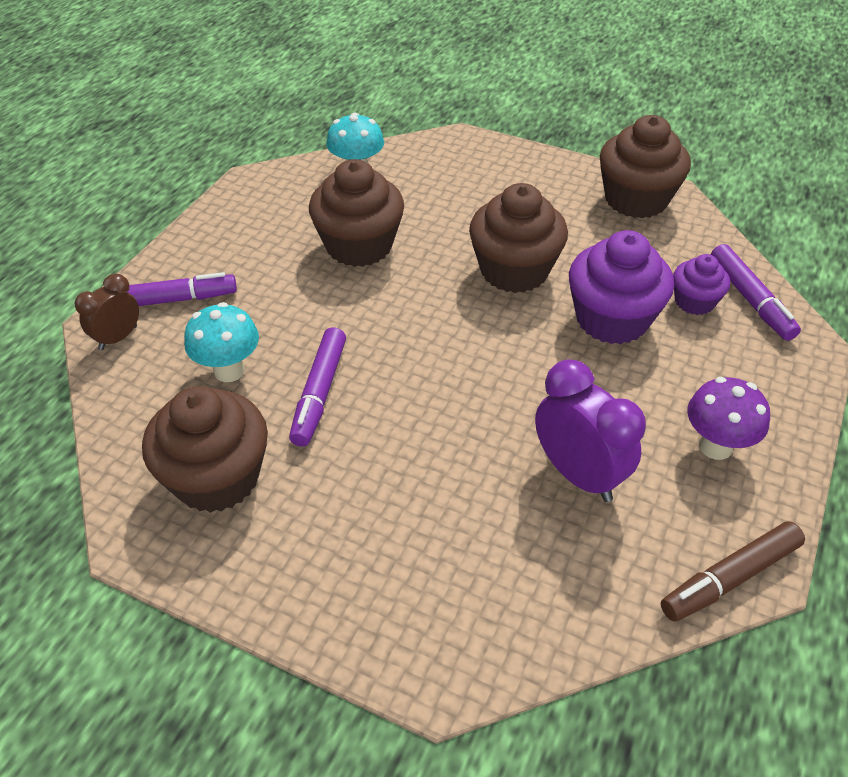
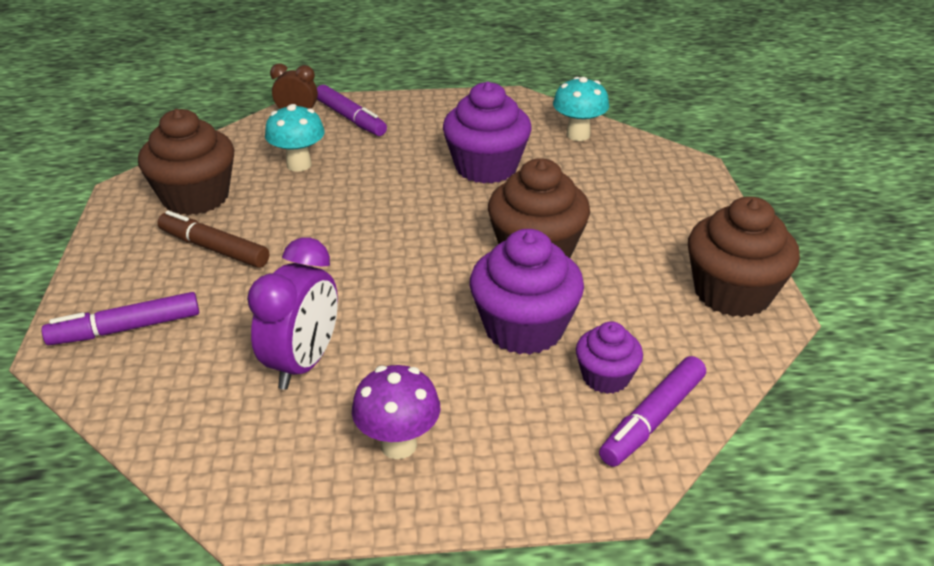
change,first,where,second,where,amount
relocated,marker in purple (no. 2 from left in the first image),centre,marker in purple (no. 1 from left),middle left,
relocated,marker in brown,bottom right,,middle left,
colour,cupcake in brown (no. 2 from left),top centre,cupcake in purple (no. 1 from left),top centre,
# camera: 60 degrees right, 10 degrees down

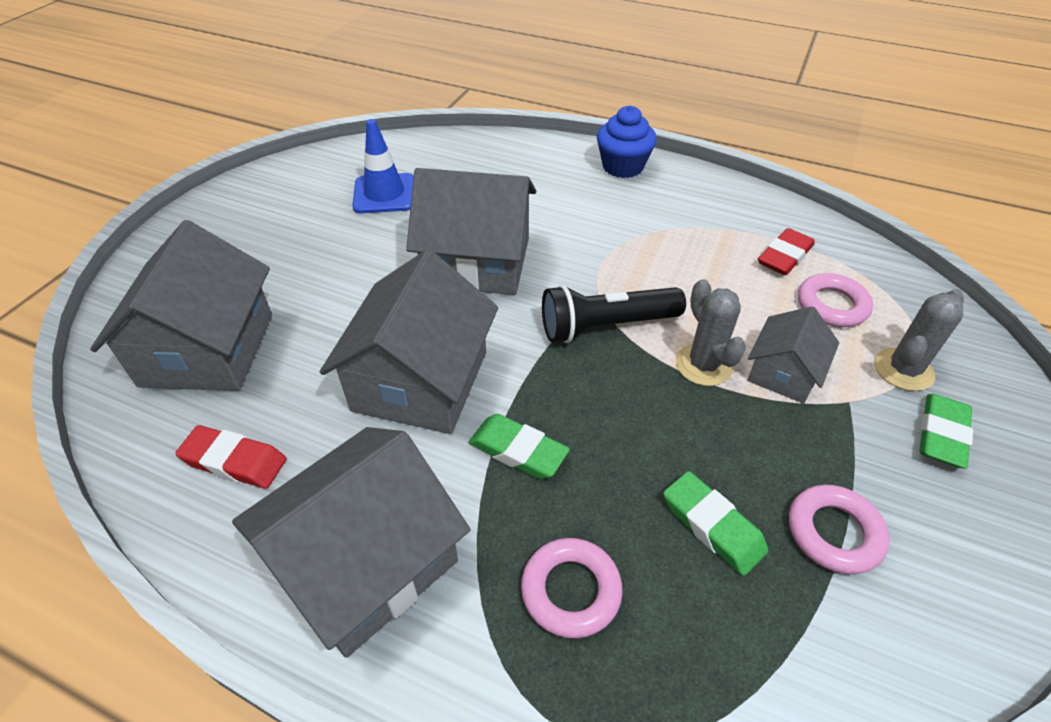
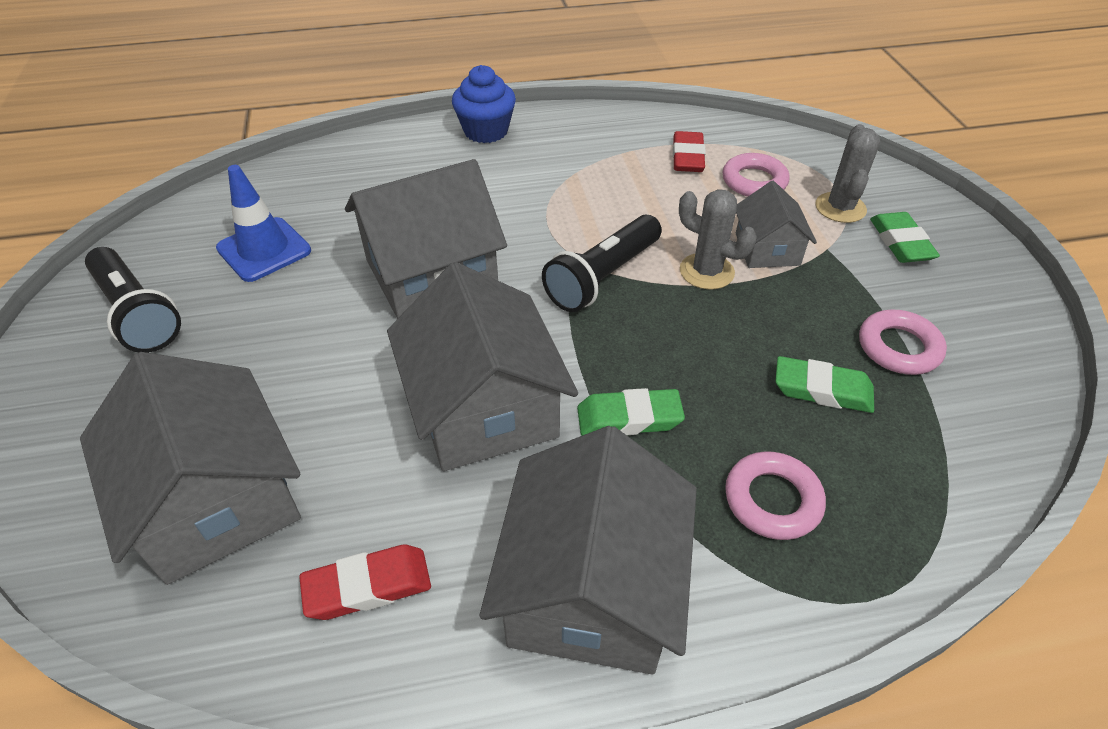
change,first,where,second,where,amount
appeared,,,flashlight in black (no. 1 from left),middle left,
# camera: 35 degrees left, 0 degrees up

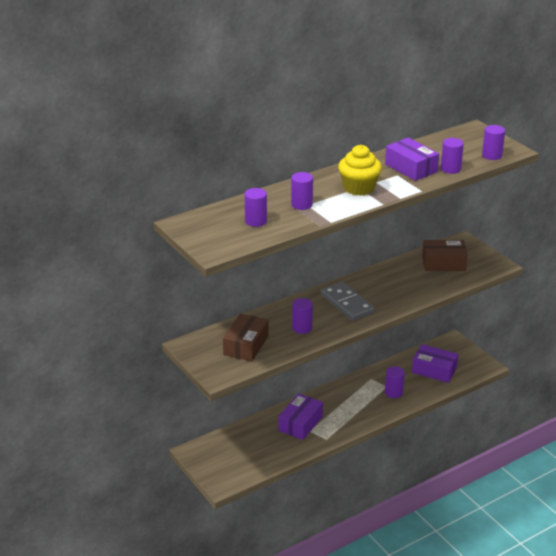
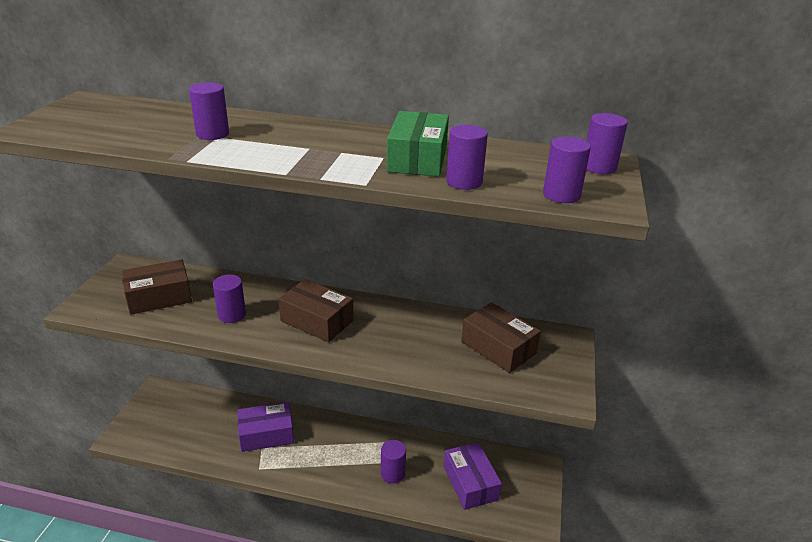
change,first,where,second,where,amount
exchanged,domino in grey,centre,box in brown (no. 2 from left),centre,
colour,box in purple (no. 2 from left),top right,box in green,top centre,
relocated,cylinder in purple (no. 1 from left in the first image),centre,cylinder in purple (no. 6 from left),top right,
missing,cupcake in yellow,top centre,,,
# camera: 45 degrees right, 0 degrees up

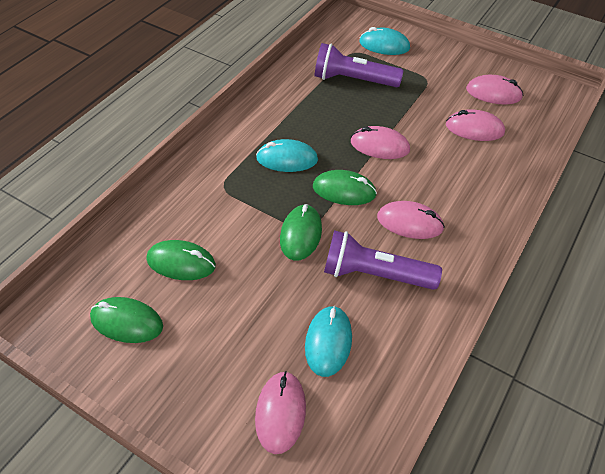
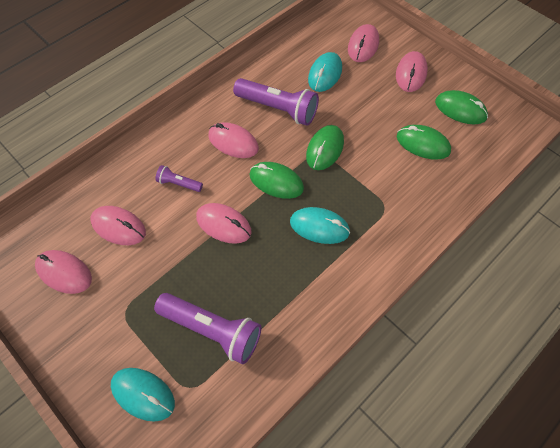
change,first,where,second,where,amount
appeared,,,flashlight in purple (no. 1 from left),middle left,
appeared,,,mouse in pink (no. 6 from left),top right,
# camera: 165 degrees left, 10 degrees up

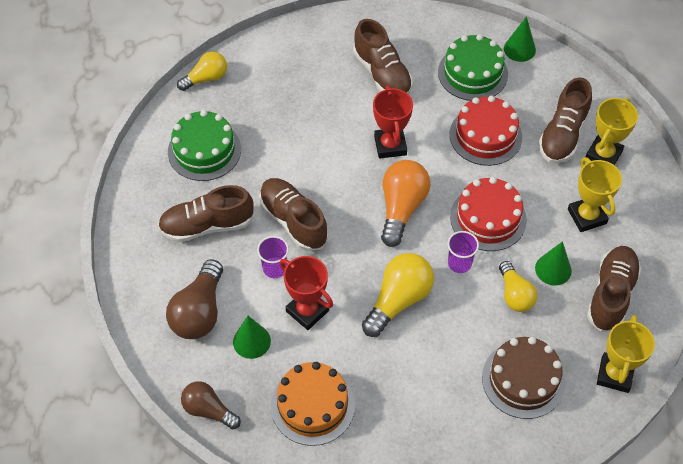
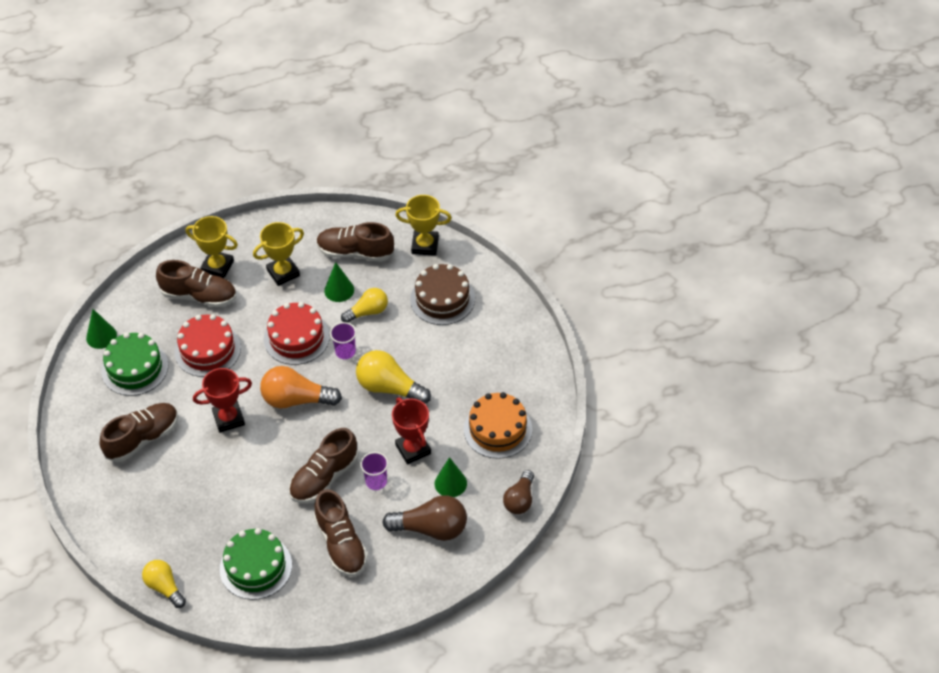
change,first,where,second,where,amount
spun,trophy in red (no. 1 from left in the first image),centre,trophy in red (no. 2 from left),centre,60 degrees counterclockwise
# camera: 100 degrees left, 5 degrees down

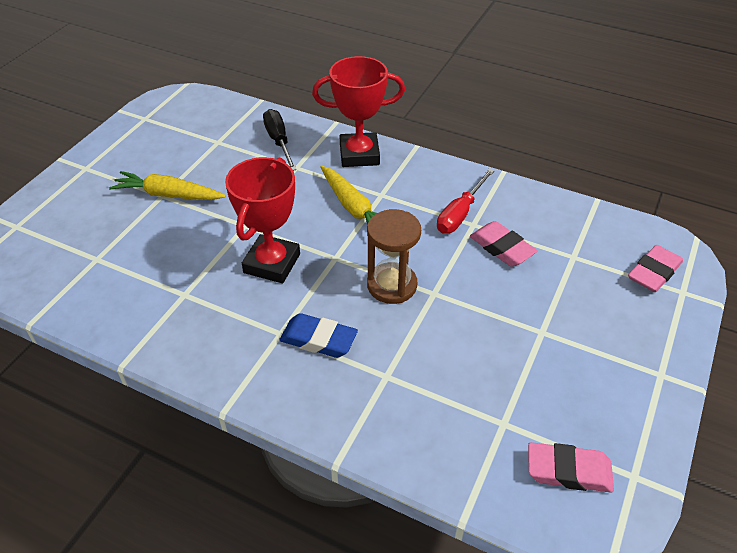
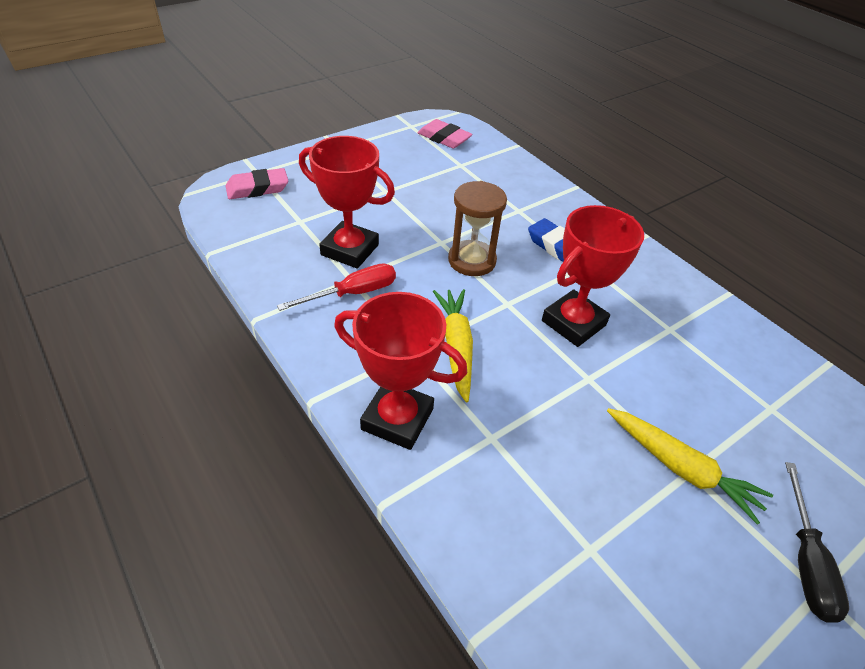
change,first,where,second,where,amount
exchanged,eraser in pink (no. 1 from left),middle right,trophy in red (no. 1 from left),top centre,
relocated,screwdriver in black,top centre,,bottom right,
# camera: 155 degrees left, 0 degrees up

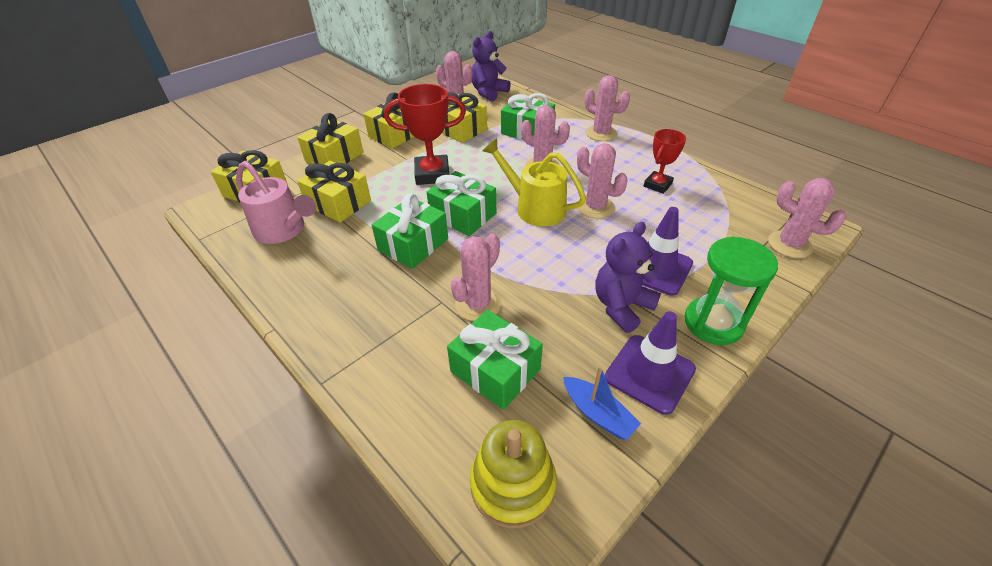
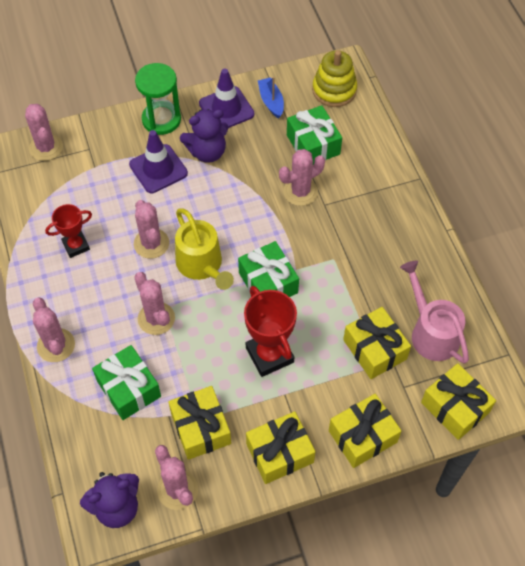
change,first,where,second,where,amount
spun,trophy in red (no. 1 from left in the first image),top centre,trophy in red (no. 2 from left),centre,45 degrees clockwise
missing,gift in green (no. 1 from left),centre,,,
# camera: 155 degrees left, 15 degrees up

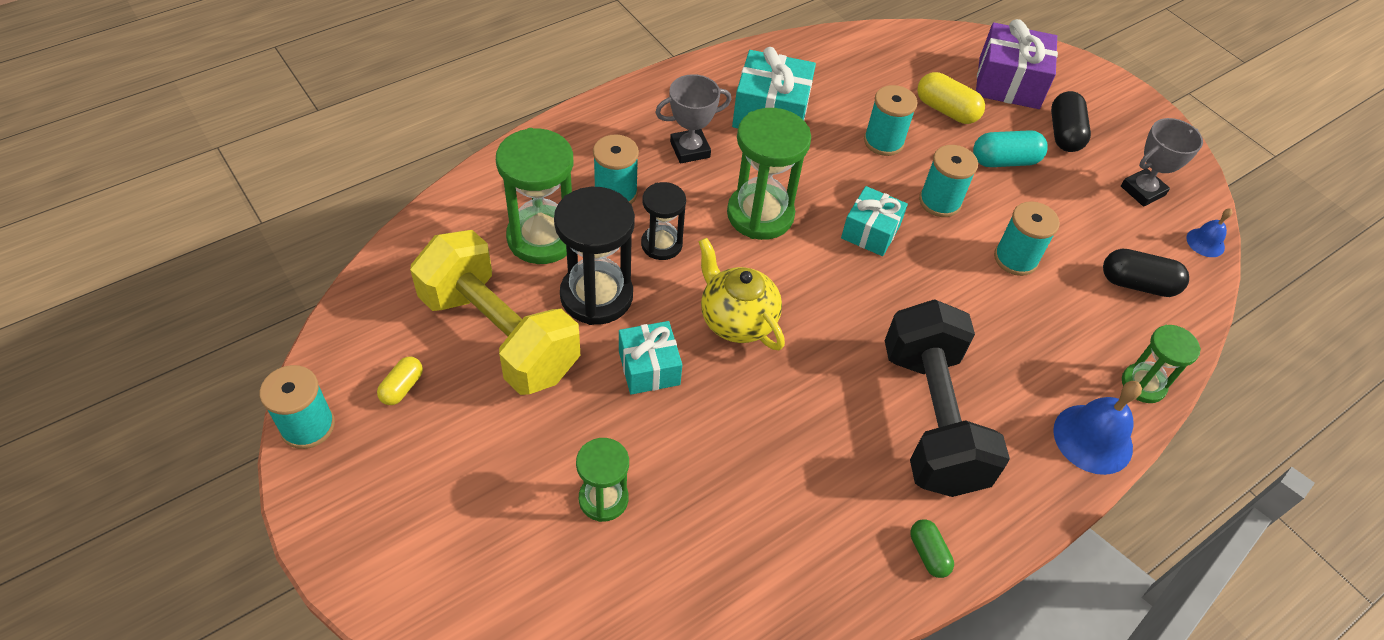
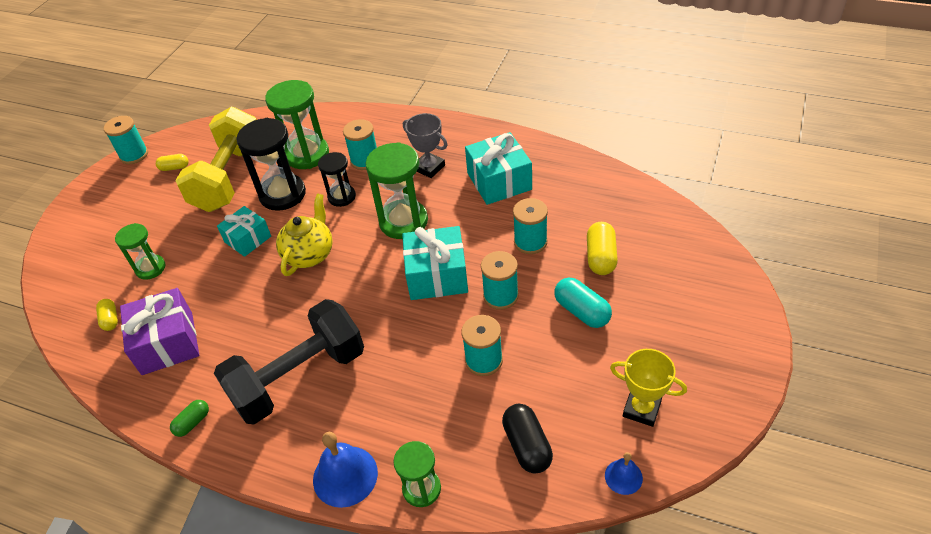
change,first,where,second,where,amount
appeared,,,capsule in yellow (no. 1 from left),middle left,
relocated,gift in purple,top right,,middle left,
size,gift in turquoise (no. 3 from left in the first image),centre,gift in turquoise (no. 2 from left),centre,x1.54
colour,trophy in grey (no. 2 from left),top right,trophy in yellow,bottom right,
missing,capsule in black (no. 1 from left),top right,,,
# camera: 65 degrees right, 5 degrees down

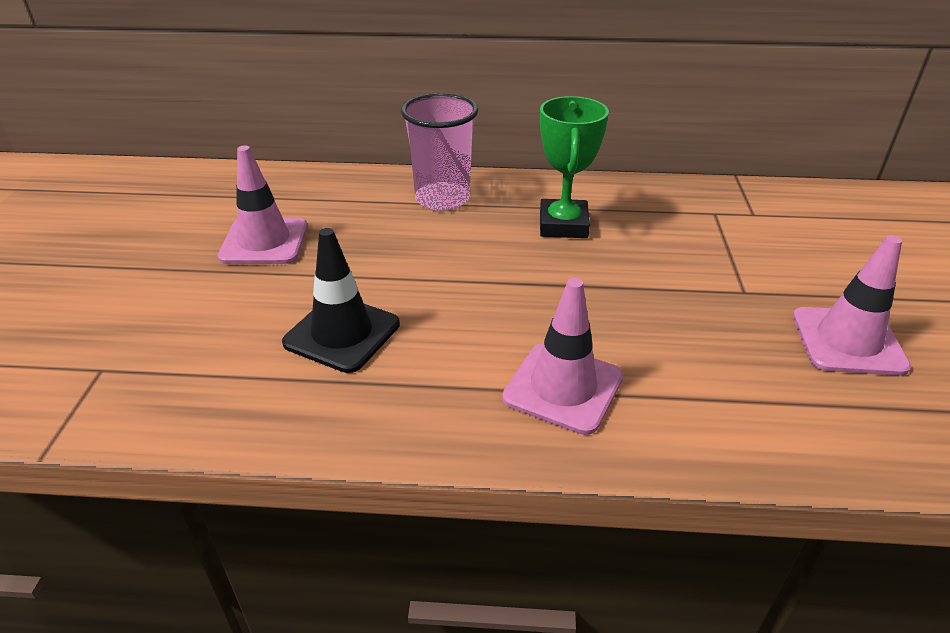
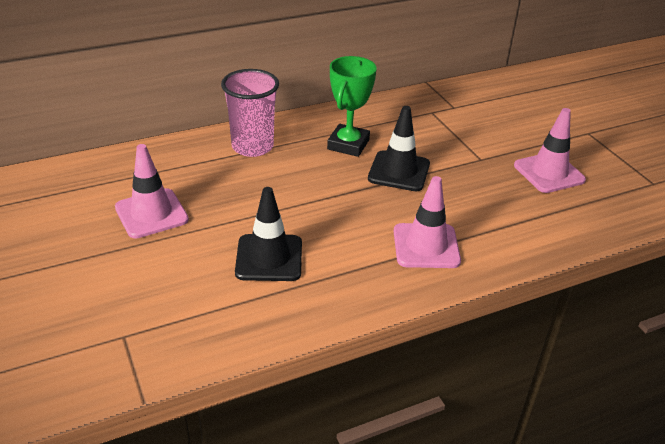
change,first,where,second,where,amount
spun,trophy in green,top centre,,top centre,45 degrees clockwise
appeared,,,traffic cone in black (no. 2 from left),centre,
# camera: 30 degrees left, 0 degrees up

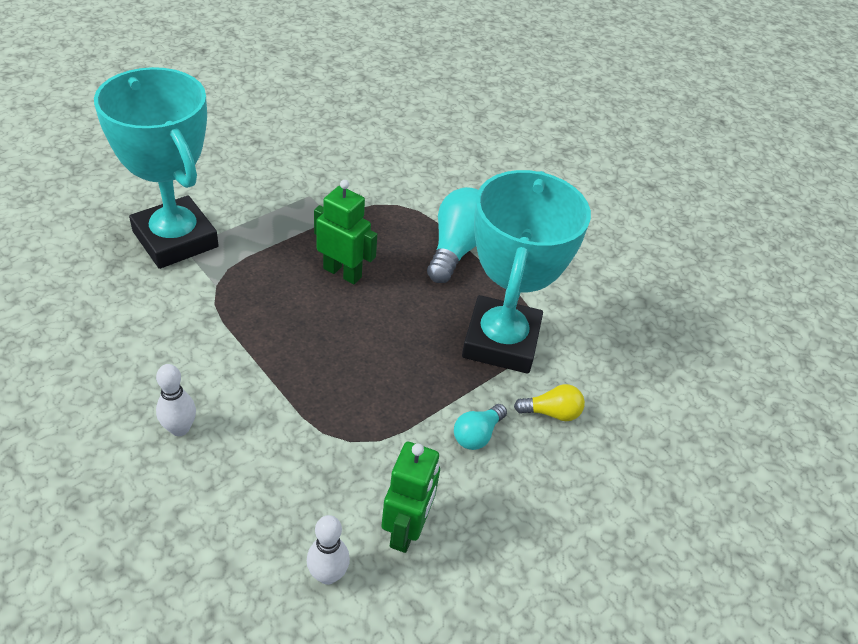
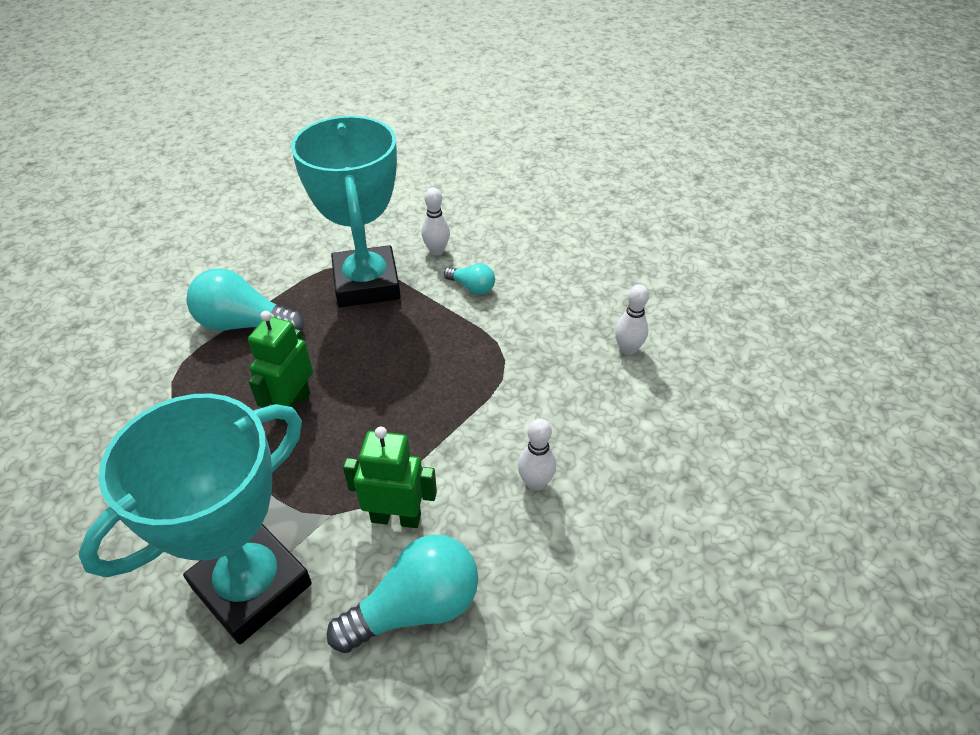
change,first,where,second,where,amount
spun,trophy in turquoise (no. 2 from left),centre,,top centre,75 degrees clockwise
appeared,,,light bulb in turquoise (no. 2 from left),bottom centre,
relocated,robot in green (no. 2 from left),bottom centre,,centre,
exchanged,light bulb in yellow,centre,bowling pin in white (no. 1 from left),top centre,
# camera: 95 degrees left, 0 degrees up

